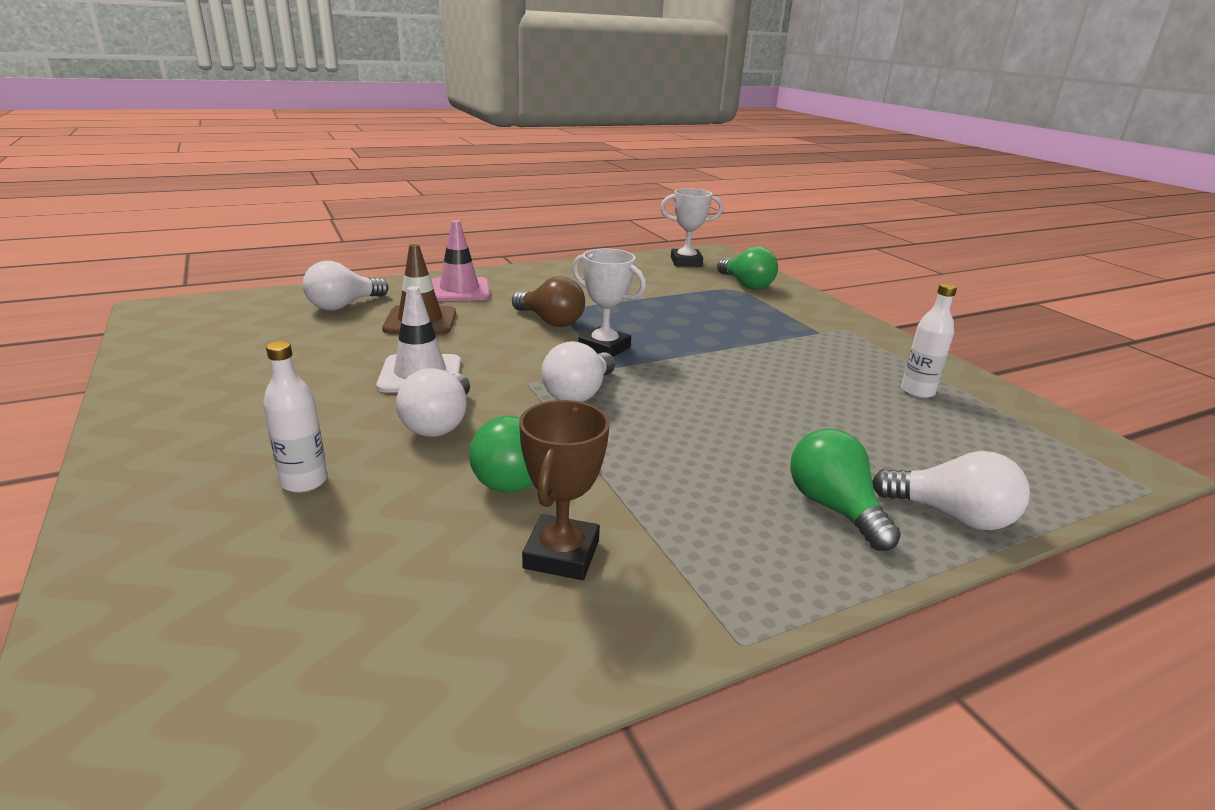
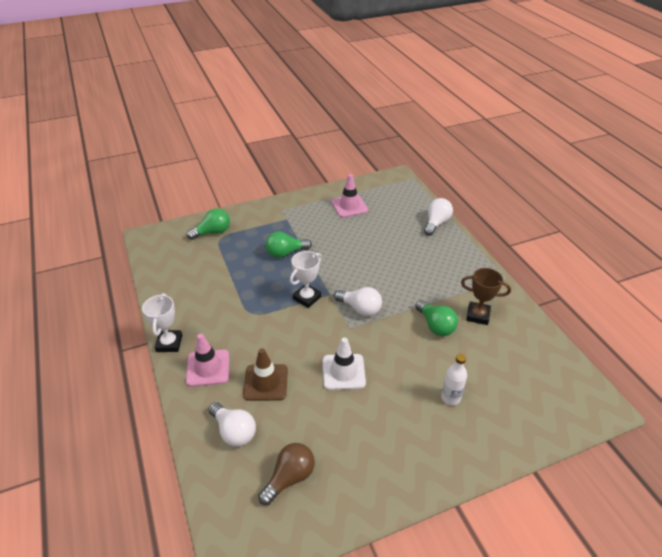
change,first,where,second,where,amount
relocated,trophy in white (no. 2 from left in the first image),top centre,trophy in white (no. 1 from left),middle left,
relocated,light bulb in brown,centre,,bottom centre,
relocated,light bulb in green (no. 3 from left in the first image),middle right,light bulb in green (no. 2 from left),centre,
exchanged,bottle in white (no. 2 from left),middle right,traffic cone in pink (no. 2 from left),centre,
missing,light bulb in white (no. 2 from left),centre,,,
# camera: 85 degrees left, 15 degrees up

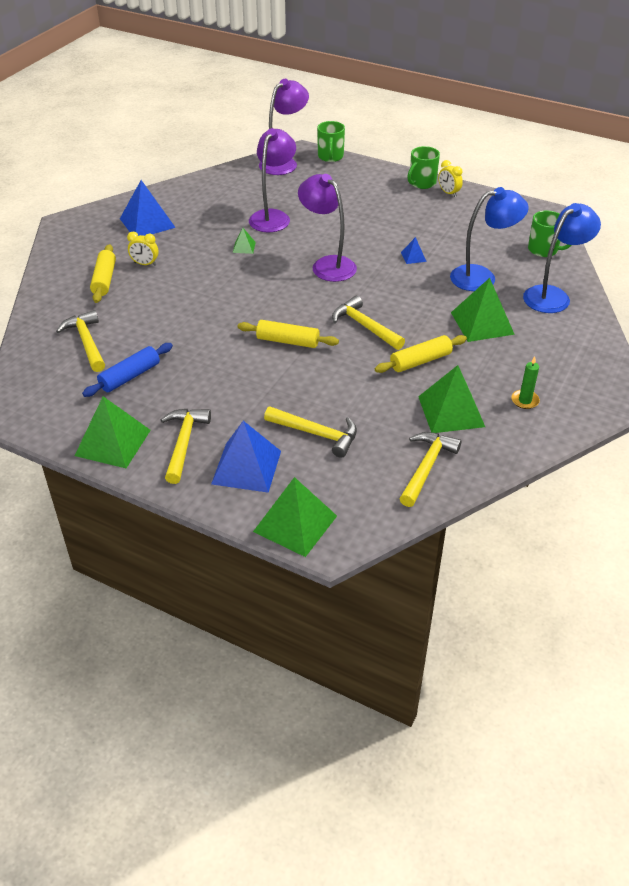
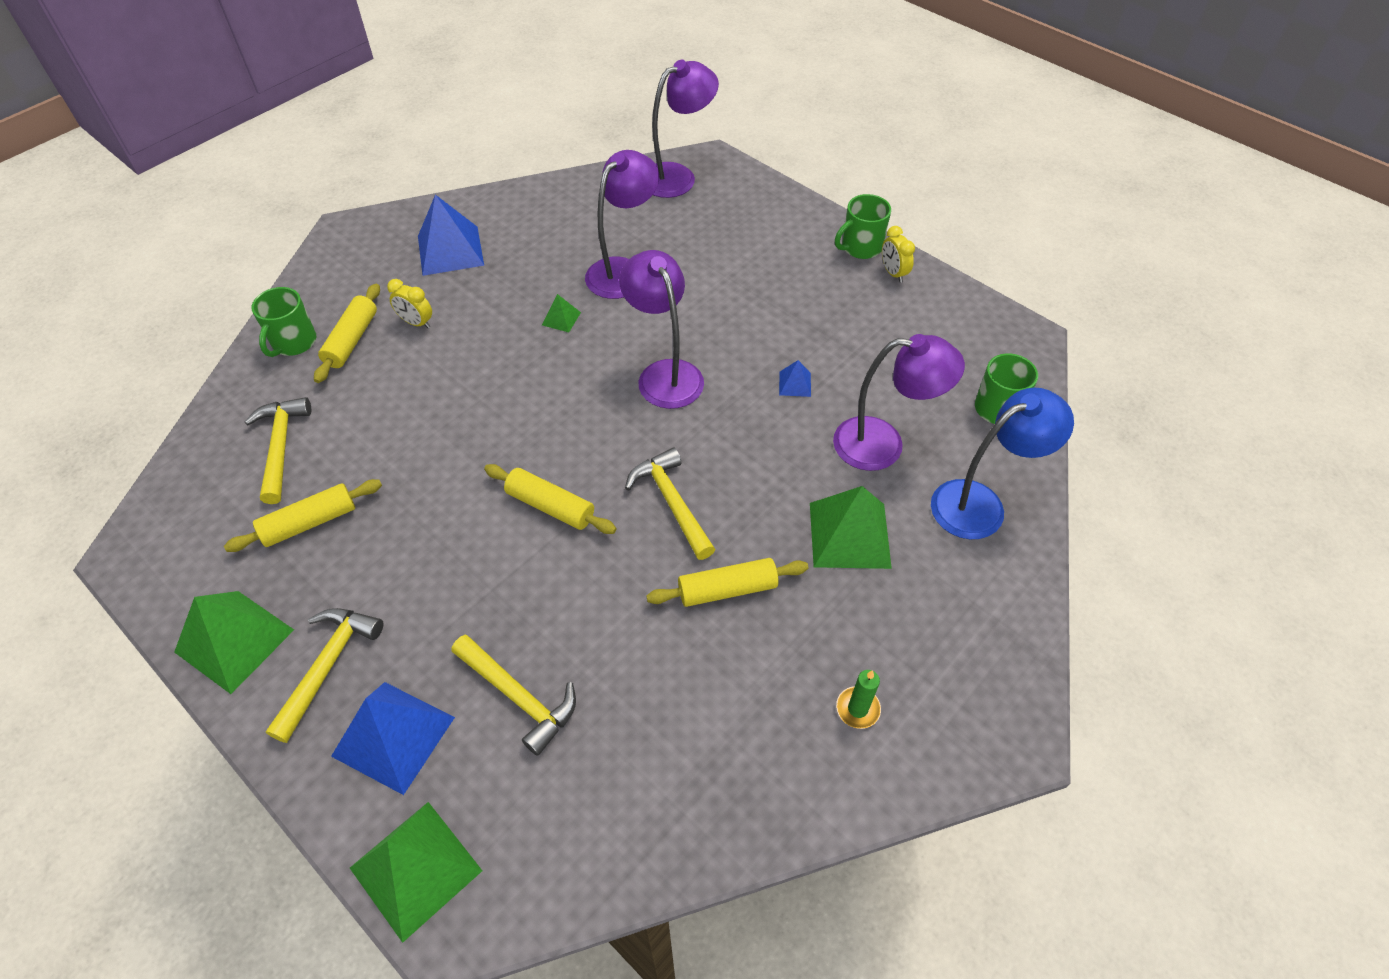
change,first,where,second,where,amount
colour,rolling pin in blue,middle left,rolling pin in yellow (no. 1 from left),middle left,
relocated,mug in green (no. 1 from left),top centre,,top left,
colour,lamp in blue (no. 1 from left),top right,lamp in purple (no. 4 from left),centre,
missing,hammer in yellow (no. 5 from left),middle right,,,
missing,pyramid in green (no. 4 from left),middle right,,,
# camera: 15 degrees right, 10 degrees up

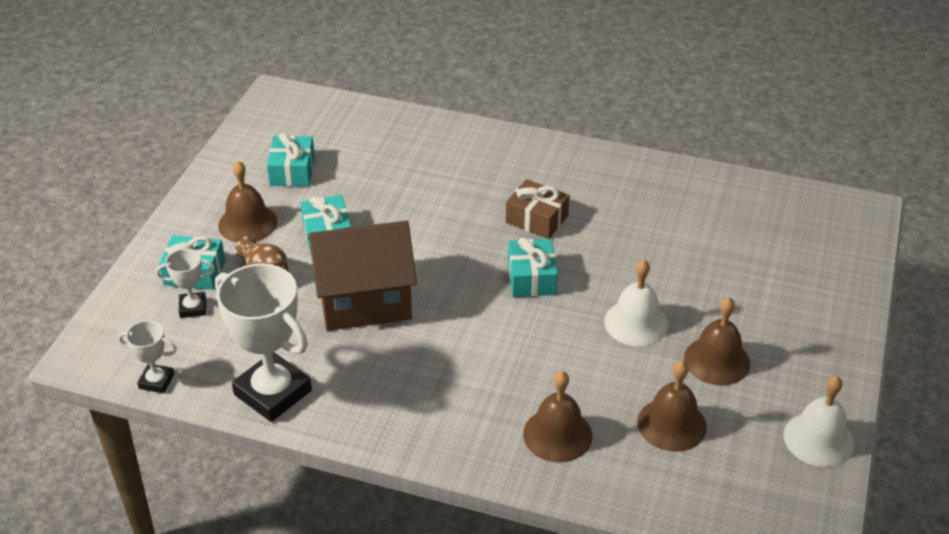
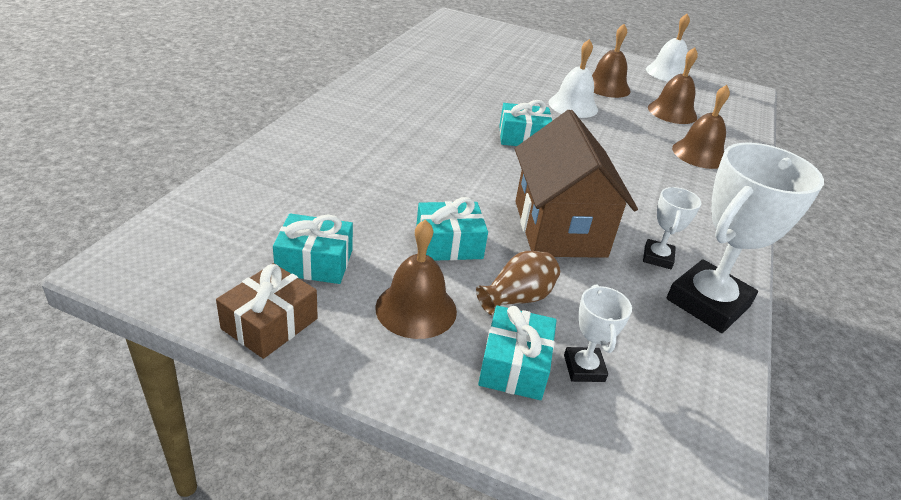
change,first,where,second,where,amount
relocated,gift in brown,centre,,middle left,
relocated,trophy in white (no. 1 from left in the first image),bottom left,trophy in white (no. 2 from left),middle right,
# camera: 90 degrees left, 5 degrees down

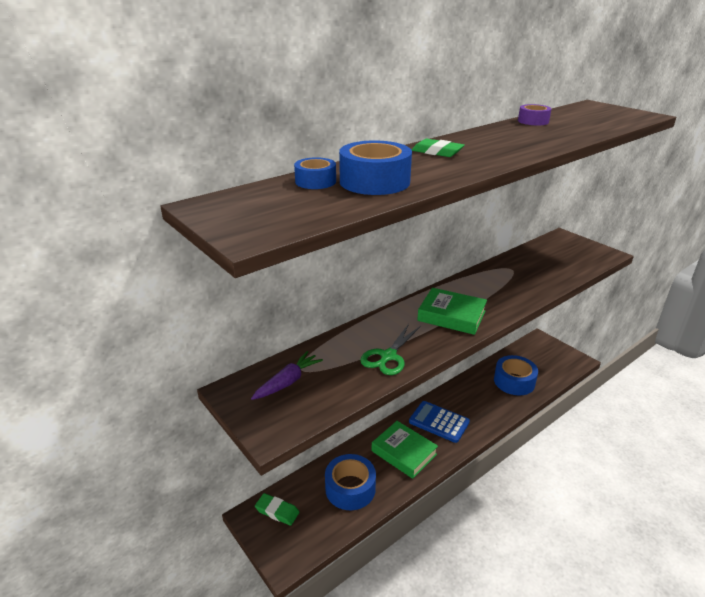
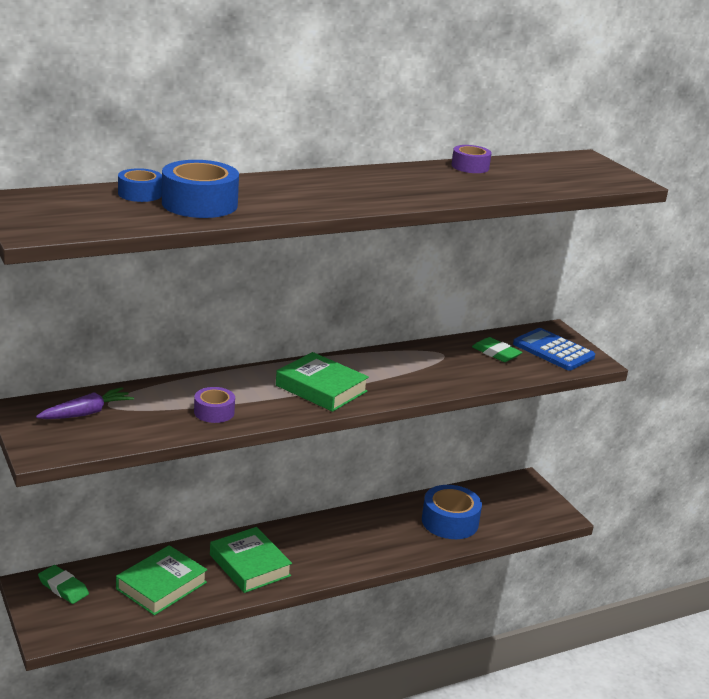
change,first,where,second,where,amount
exchanged,tape in blue (no. 2 from left),bottom centre,book in green (no. 1 from left),bottom left,
exchanged,scissors in green,centre,tape in purple (no. 1 from left),middle left,
relocated,eraser in green (no. 2 from left),top centre,,middle right,
relocated,calculator in blue,bottom centre,,middle right,
# camera: 10 degrees right, 5 degrees down

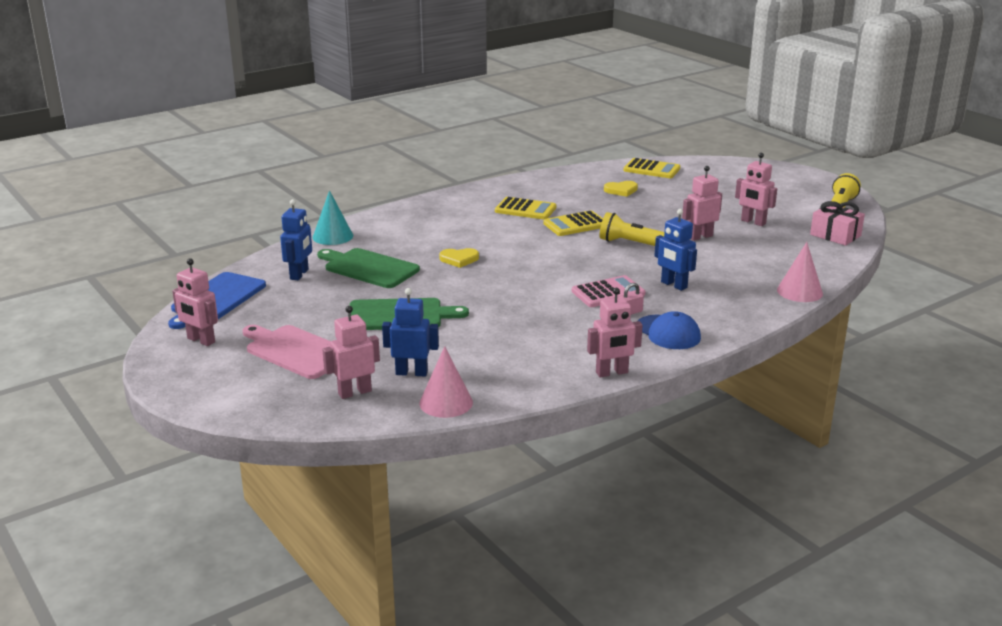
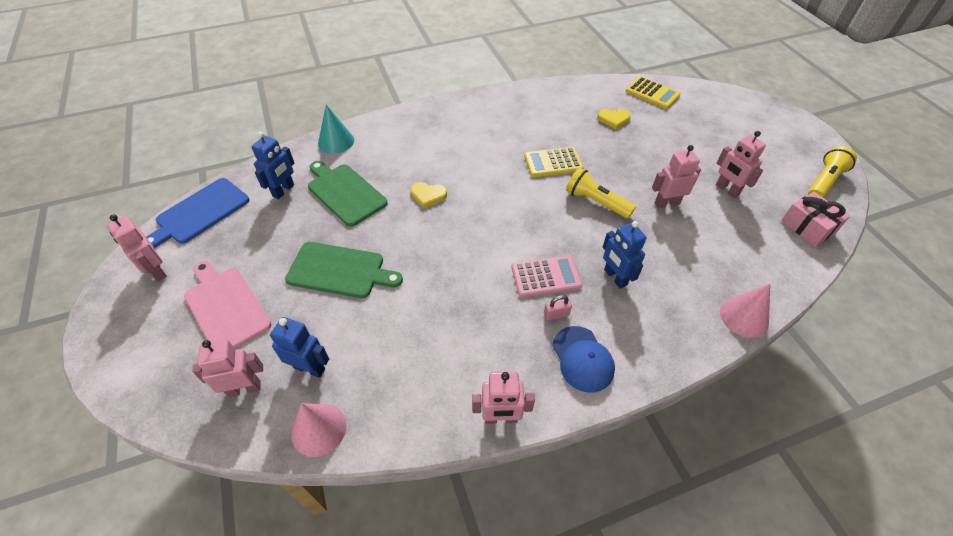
change,first,where,second,where,amount
missing,calculator in yellow (no. 1 from left),top centre,,,
# camera: 15 degrees right, 25 degrees up

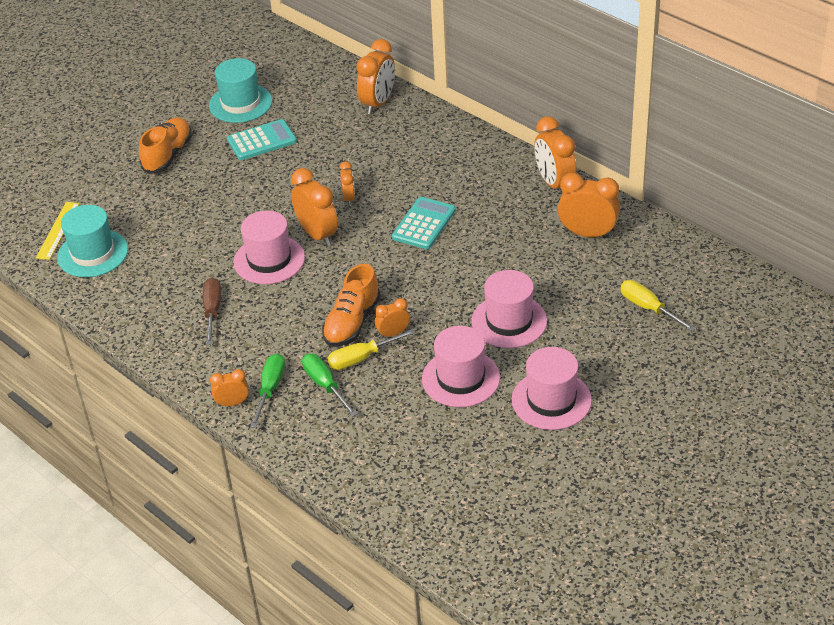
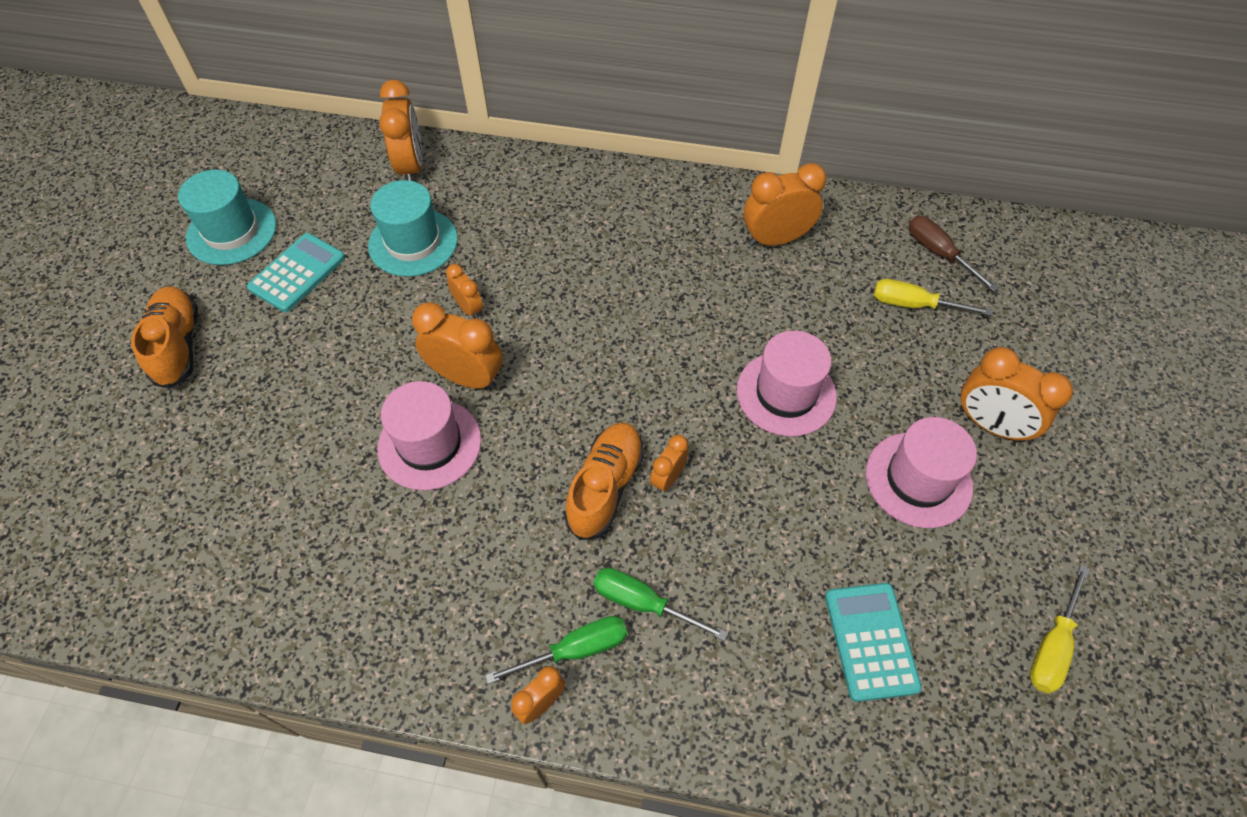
change,first,where,second,where,amount
relocated,hat in turquoise (no. 1 from left in the first image),middle left,hat in turquoise (no. 2 from left),top left,
spun,screwdriver in green (no. 1 from left),middle left,,bottom centre,90 degrees clockwise
spun,shoe in orange (no. 2 from left),centre,,centre,150 degrees counterclockwise
relocated,calculator in turquoise (no. 2 from left),centre,,bottom right,
relocated,screwdriver in brown,middle left,,top right,
relocated,clock in orange (no. 6 from left in the first image),top centre,clock in orange (no. 7 from left),middle right,
relocated,screwdriver in yellow (no. 1 from left in the first image),centre,screwdriver in yellow (no. 2 from left),bottom right,
missing,ruler in yellow,middle left,,,
missing,hat in pink (no. 2 from left),centre,,,
# camera: 35 degrees left, 15 degrees up

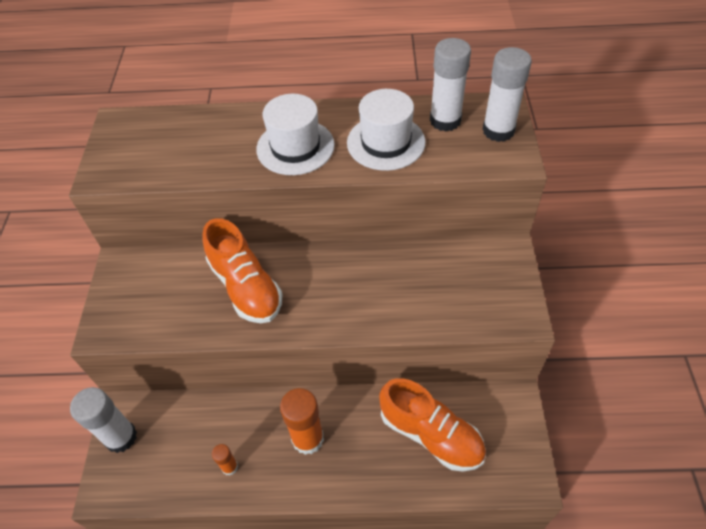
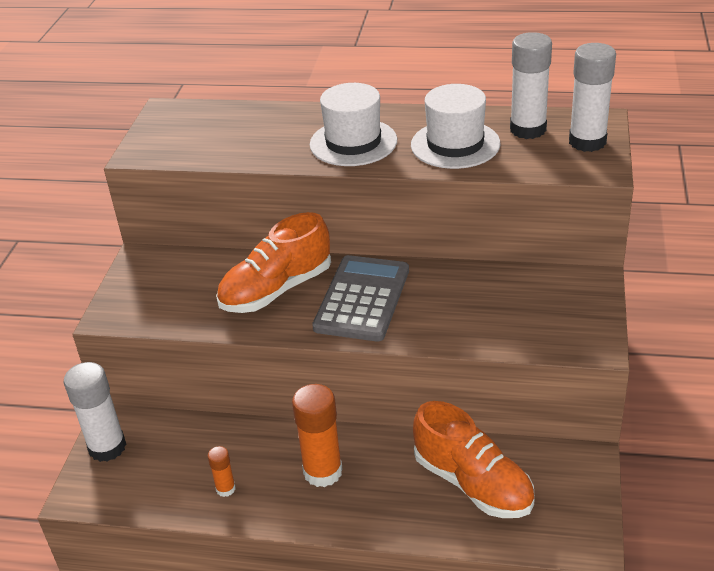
change,first,where,second,where,amount
spun,shoe in orange (no. 1 from left),centre,,centre,75 degrees clockwise
appeared,,,calculator in grey,centre,
# camera: 10 degrees right, 15 degrees down

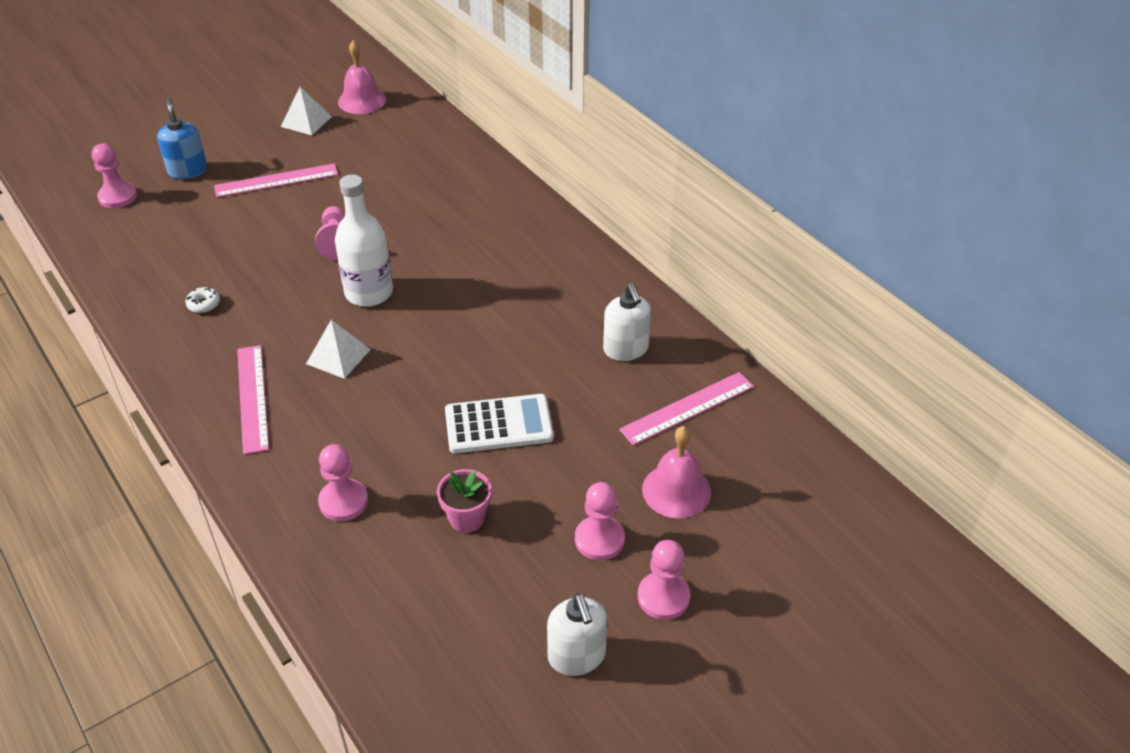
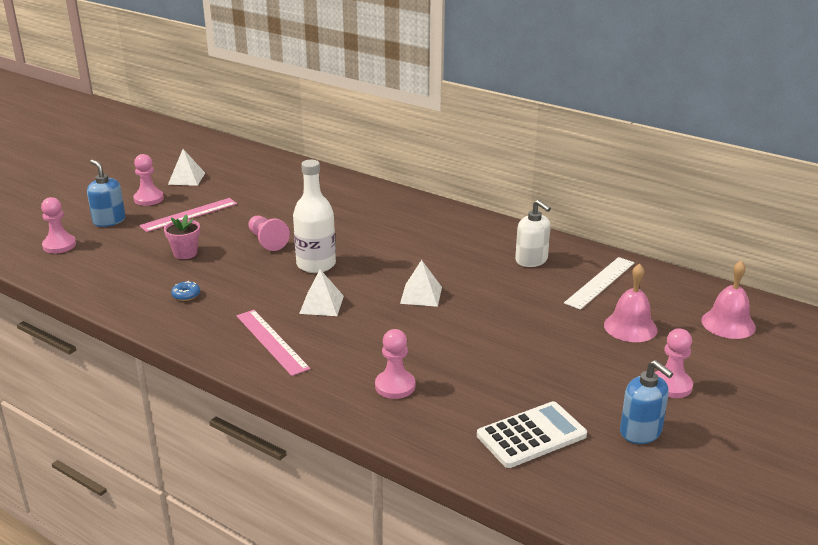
change,first,where,second,where,amount
relocated,pawn in pink (no. 4 from left in the first image),bottom centre,pawn in pink (no. 2 from left),top left,
relocated,flower pot in pink,centre,,middle left,
colour,donut in white,middle left,donut in blue,middle left,
appeared,,,pyramid in white (no. 3 from left),centre,
relocated,calculator in white,centre,,bottom centre,
colour,ruler in pink (no. 3 from left),centre,ruler in white,middle right,
colour,soap dispenser in white (no. 1 from left),bottom centre,soap dispenser in blue (no. 2 from left),bottom right,
relocated,bell in pink (no. 1 from left in the first image),top left,bell in pink (no. 2 from left),middle right,
# camera: 20 degrees left, 15 degrees down

